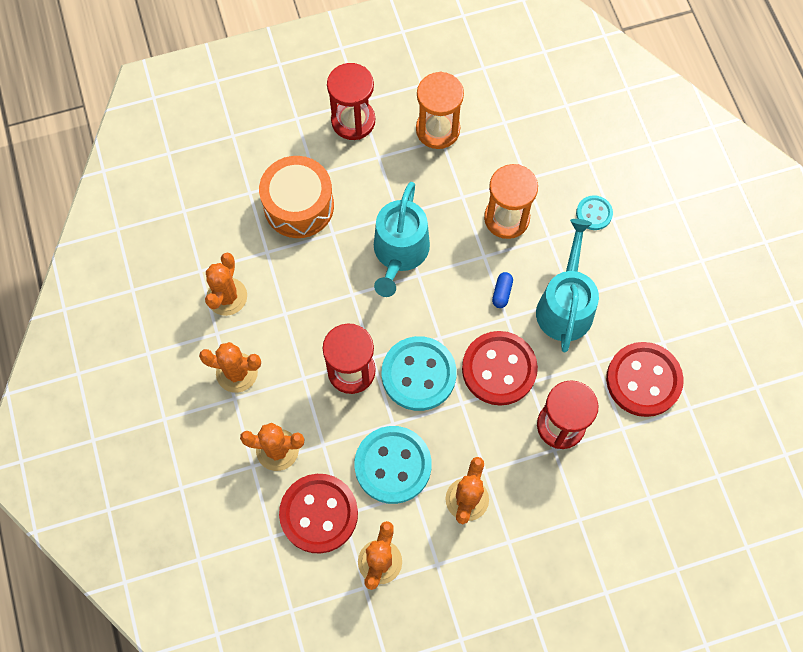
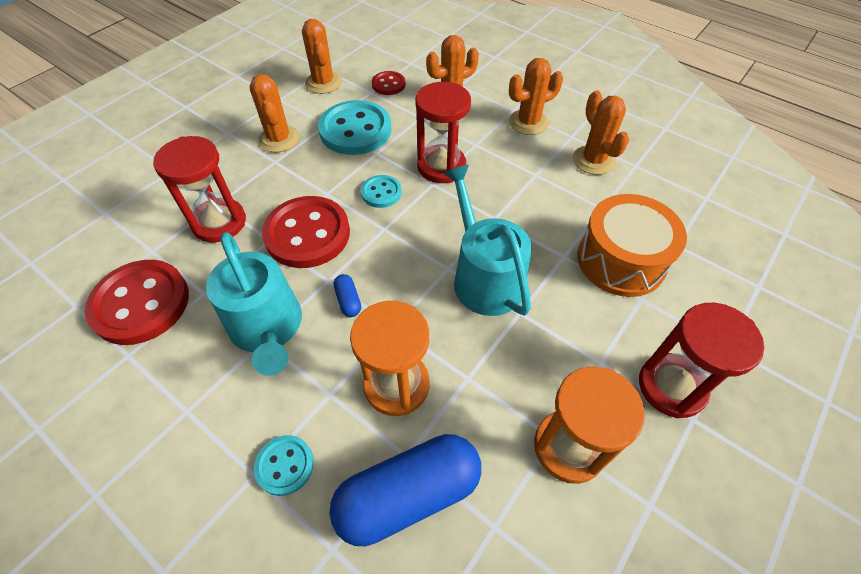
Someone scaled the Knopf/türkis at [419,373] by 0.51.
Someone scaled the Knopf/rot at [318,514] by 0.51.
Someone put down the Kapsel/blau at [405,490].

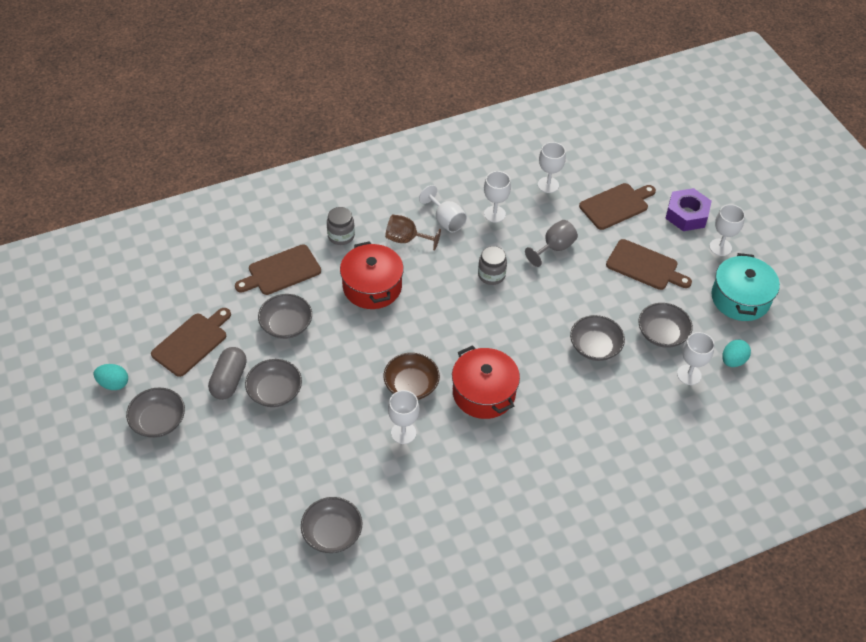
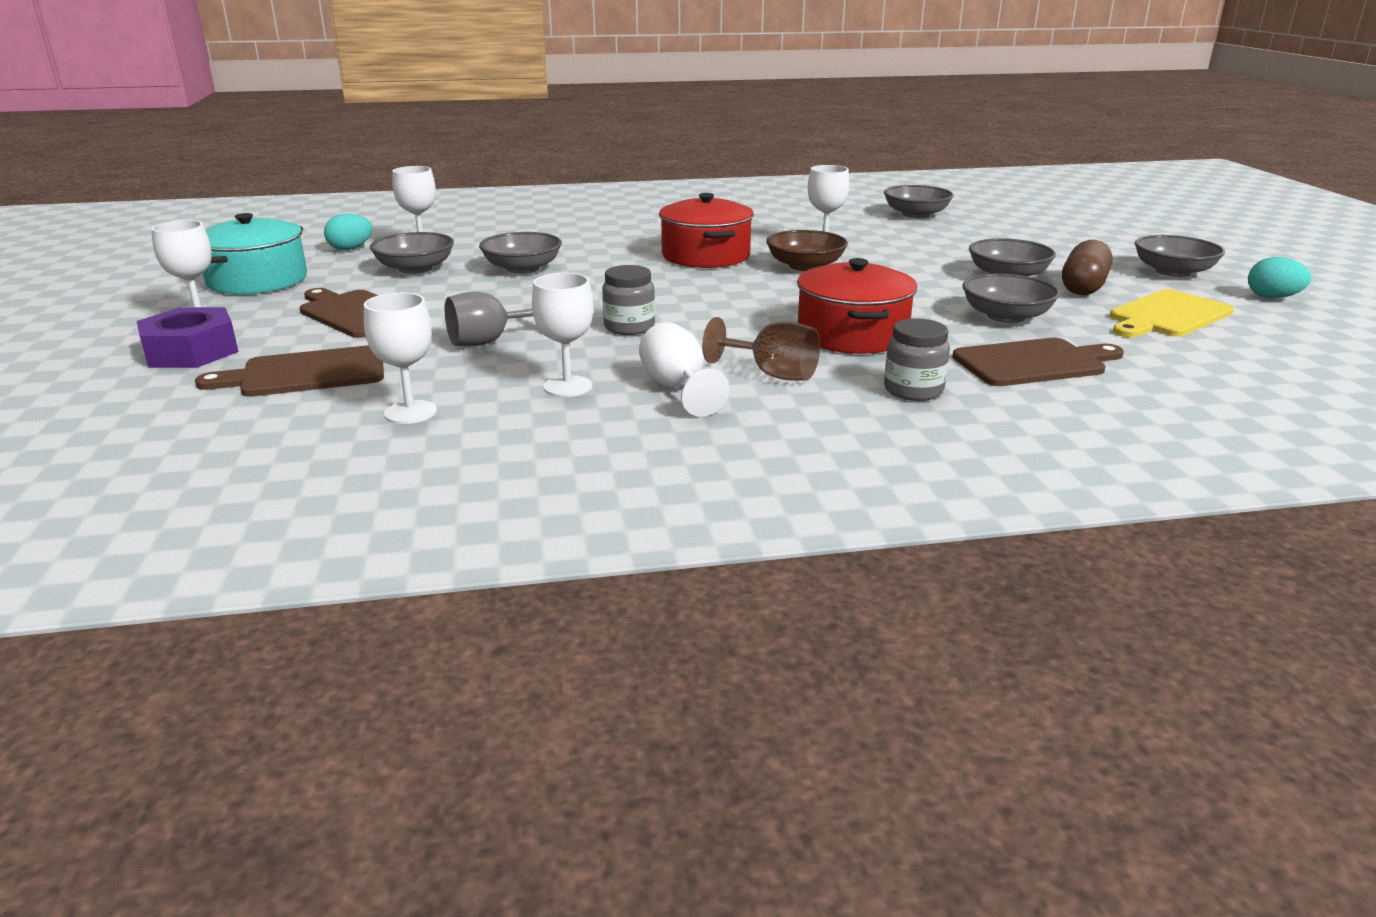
Someone repainted the Schneidebrett/braun at [191,342], which became the Schneidebrett/gelb at [1172,313].
Someone repainted the Kapsel/grau at [227,373], which became the Kapsel/braun at [1087,267].

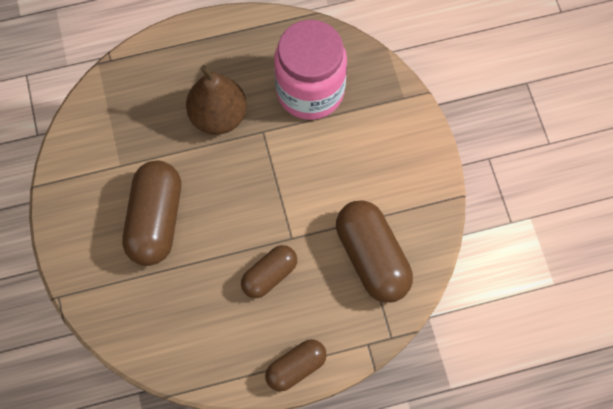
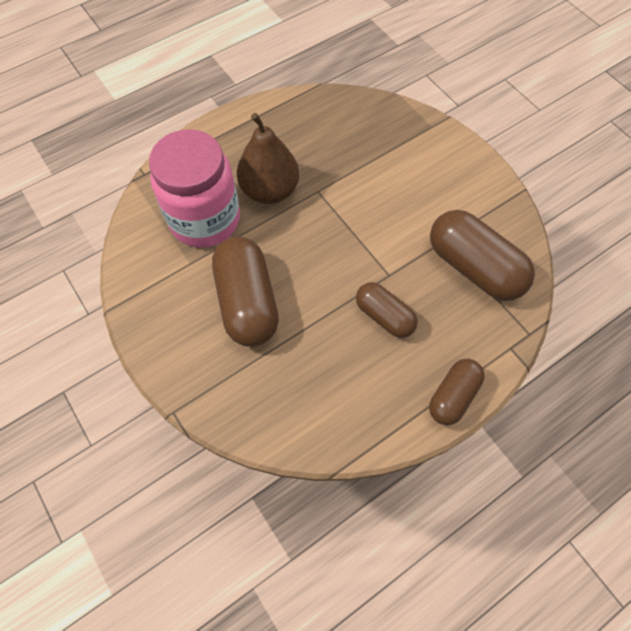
Someone carried the Einmachglas/rosa from [310,70] to [194,189].
Someone rotated the Kapsel/braun at [269,271] by 75 degrees counterclockwise.

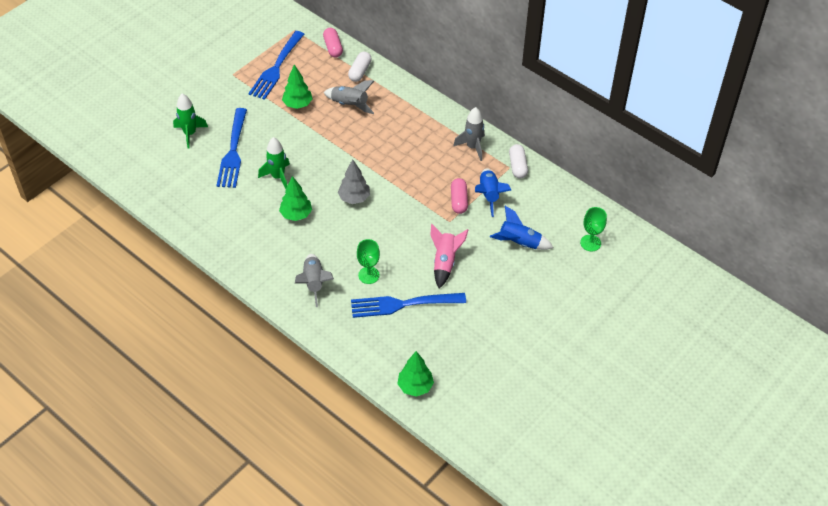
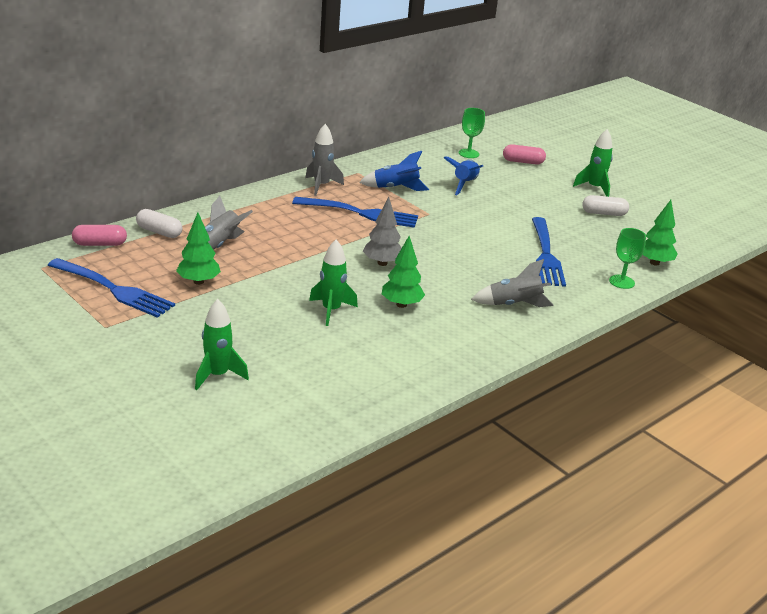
Someone carried the Gabel/blau from [231,148] to [355,212].
Someone carried the Kapsel/weiß from [518,161] to [605,205].
Someone carried the Kapsel/rosa from [459,196] to [524,154].
Someone took away the Rakete/rosa at [449,256].
Someone carried the Kelch/grün from [368,261] to [627,258].
Someone put down the Rakete/grün at [593,163].

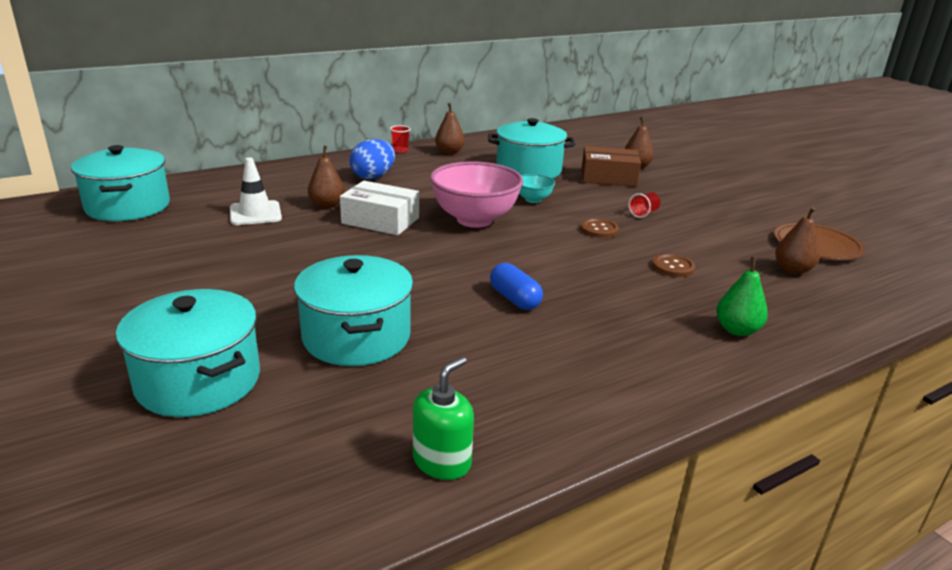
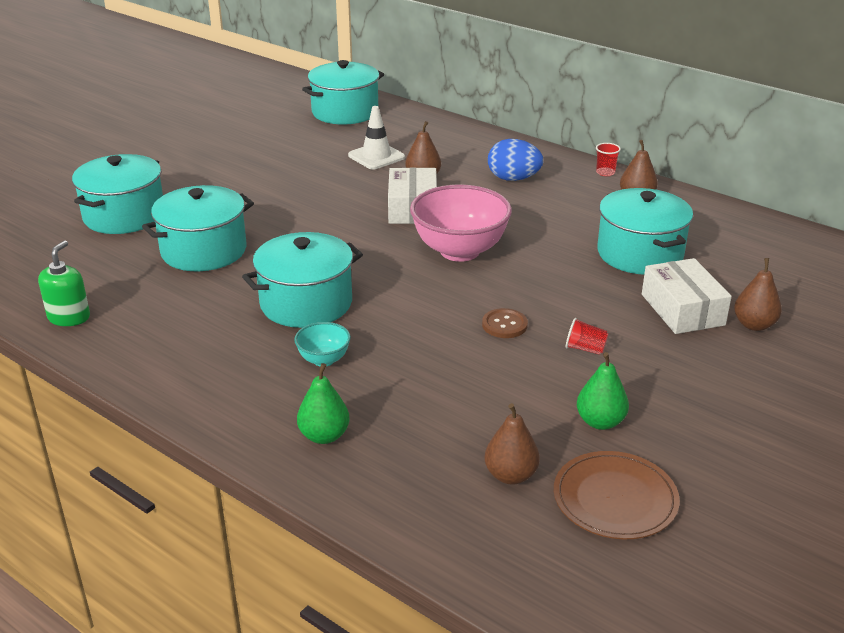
Someone repainted the Schachtel/braun at [611,166], which became the Schachtel/weiß at [687,296].
Someone carried the Schüssel/türkis from [537,188] to [322,344].
Someone took away the Knopf/braun at [673,265].
Someone swapped the Kapsel/blau at [516,286] for the Kochtopf/türkis at [302,280].
Someone rotated the Seifenspender/grün at [443,418] by 90 degrees counterclockwise.
Someone put down the Birne/grün at [603,391].

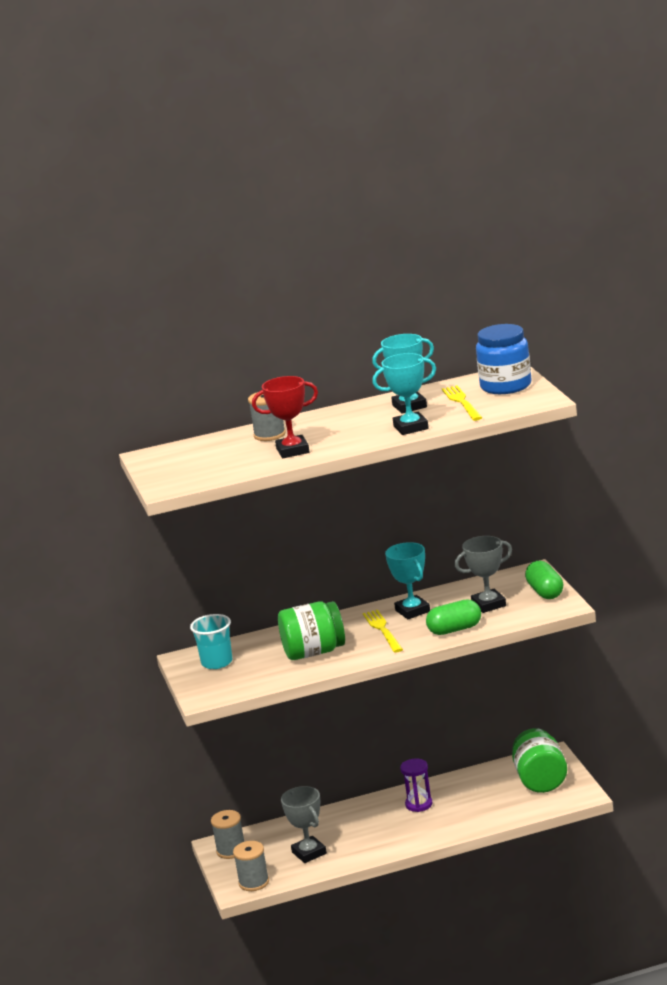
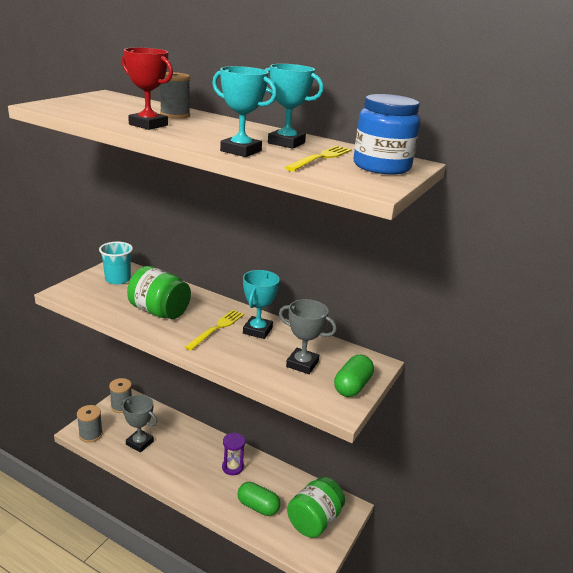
Someone carried the Kapsel/grün from [453,617] to [259,499].
Someone rotated the Pokal/grau at [304,824] by 75 degrees counterclockwise.

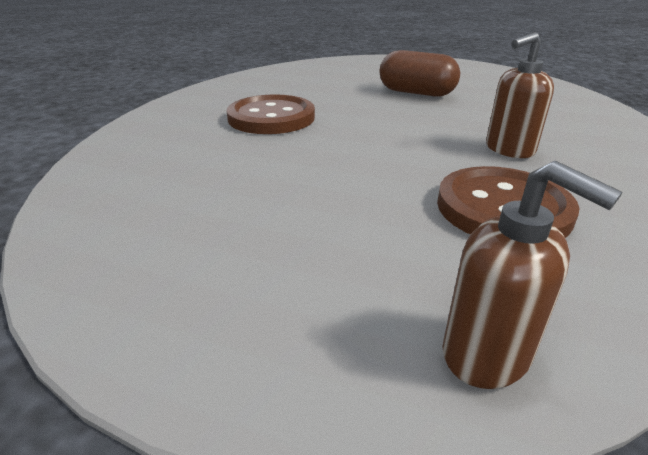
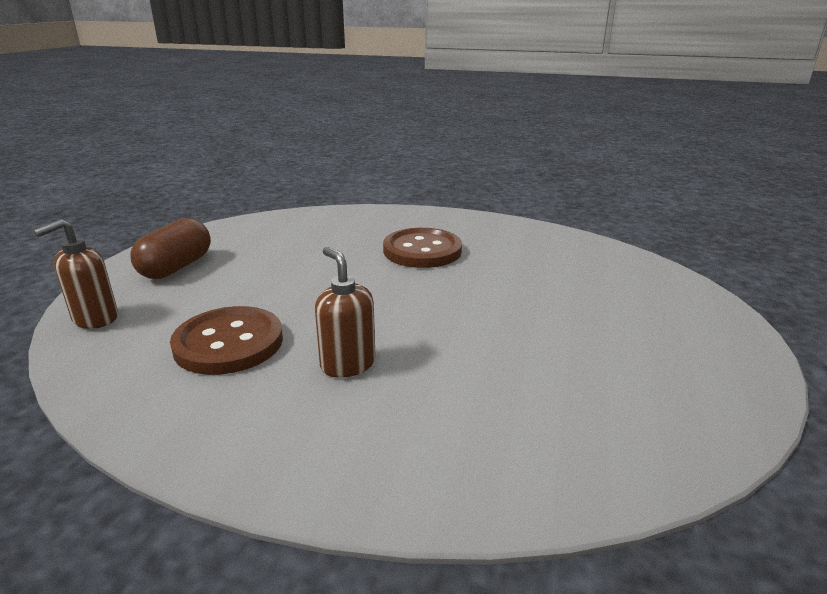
Someone carried the Kapsel/braun from [419,73] to [170,248].

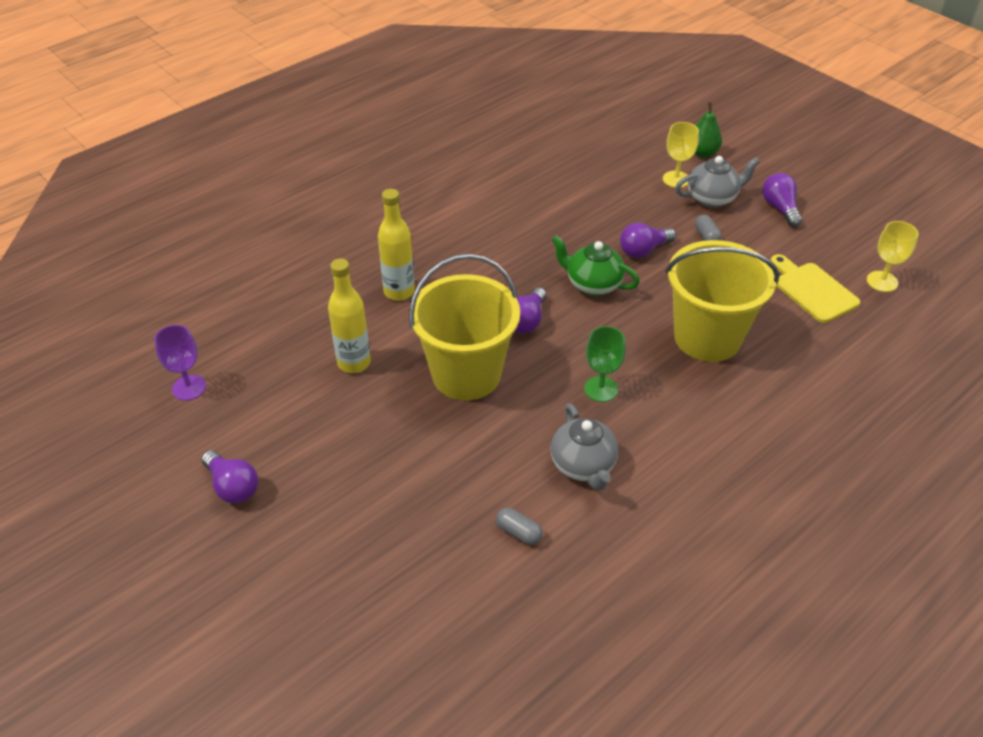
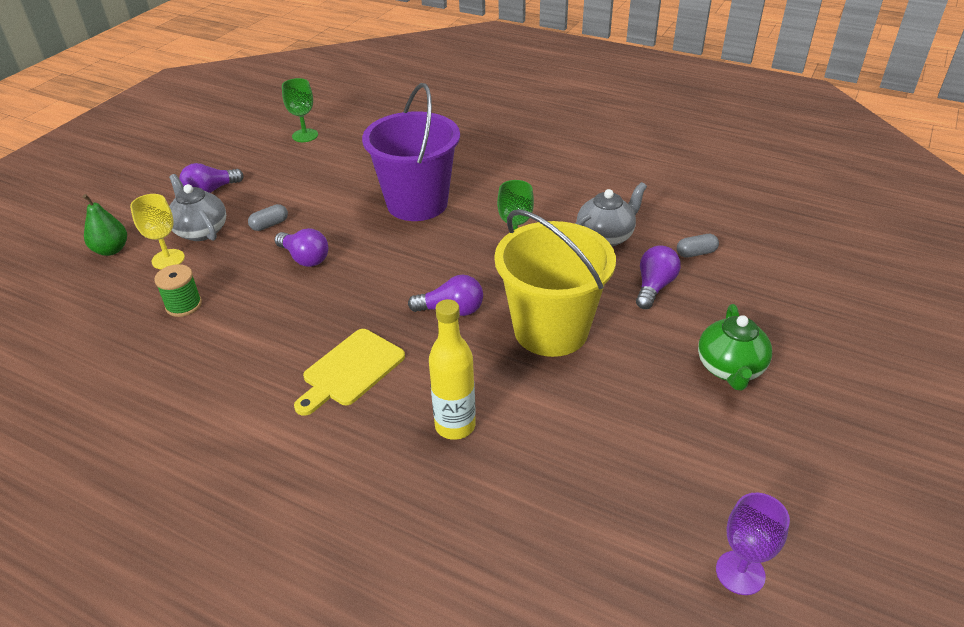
Someone repainted the Kelch/gelb at [892,256], which became the Kelch/grün at [300,110].
Someone carried the Teekanne/grün from [595,265] to [735,347].
Someone repainted the Eimer/gelb at [722,301], which became the Eimer/lila at [411,152].
Someone carried the Schneidebrett/gelb from [815,288] to [349,372].
Someone took away the Flasche/gelb at [349,315].
Someone carried the Glühbirne/lila from [230,477] to [658,277].
Someone rotated the Kapsel/grau at [519,526] by 60 degrees clockwise.
Someone put down the Garnrolle/grün at [178,290].

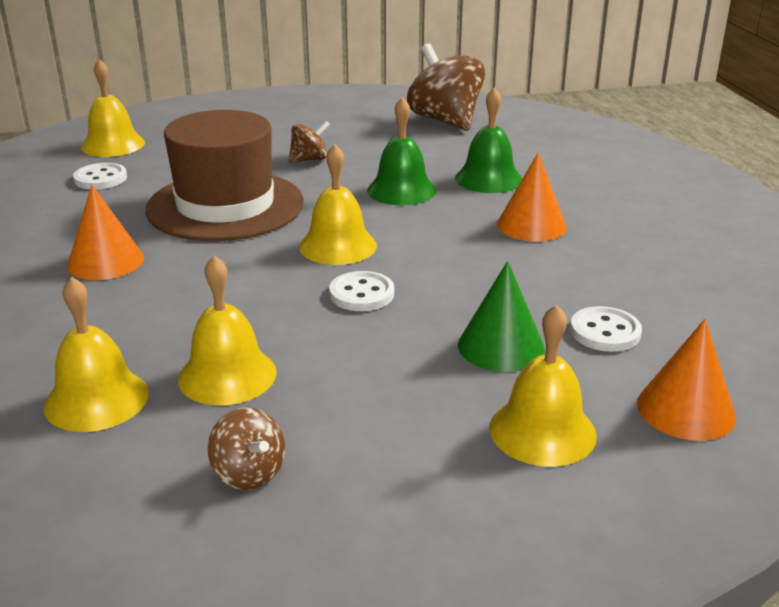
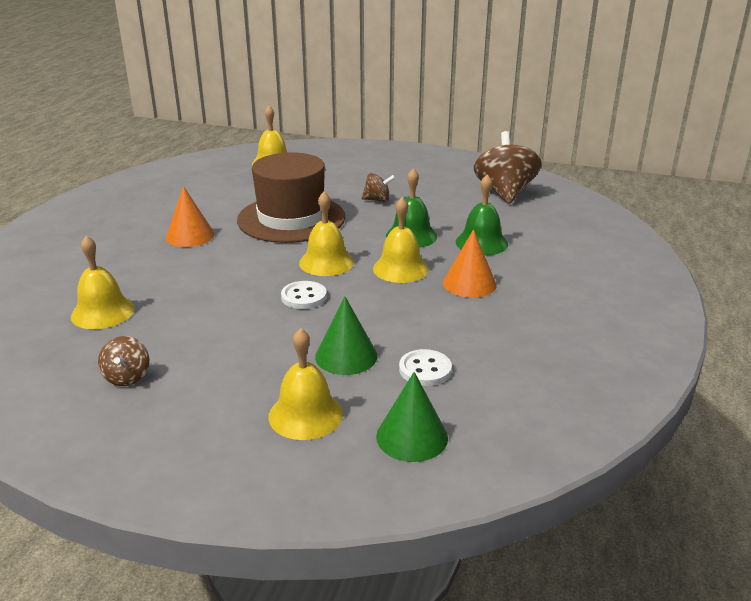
Someone took away the Knopf/weiß at [100,176].
Someone carried the Glocke/gelb from [227,330] to [401,240].
Someone repainted the Kegel/orange at [686,380], which became the Kegel/grün at [412,417].

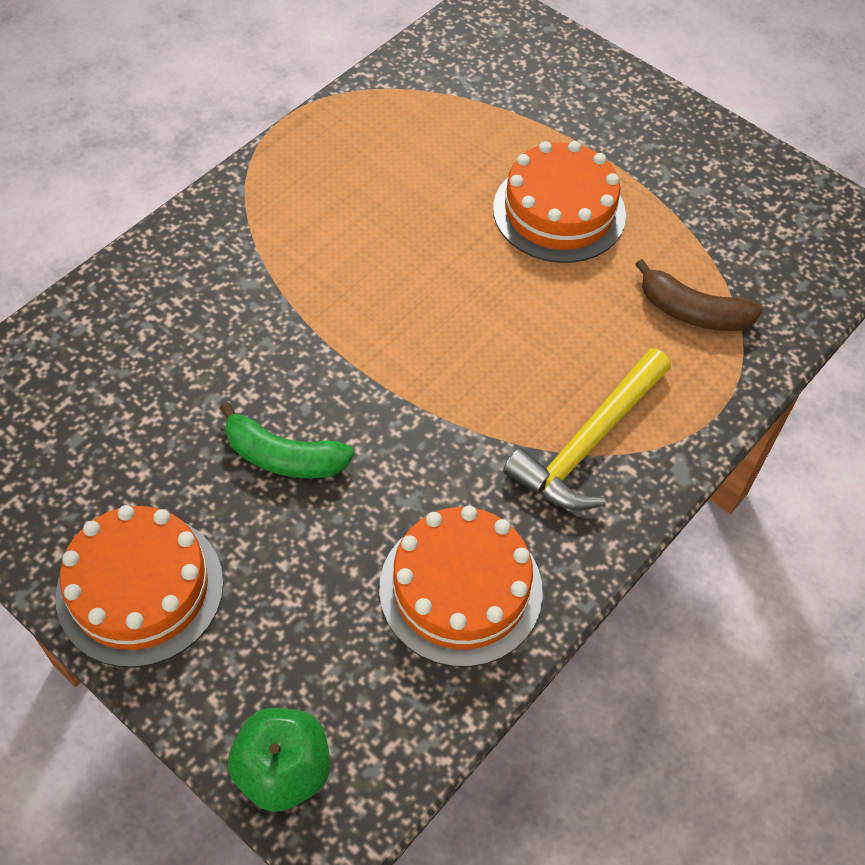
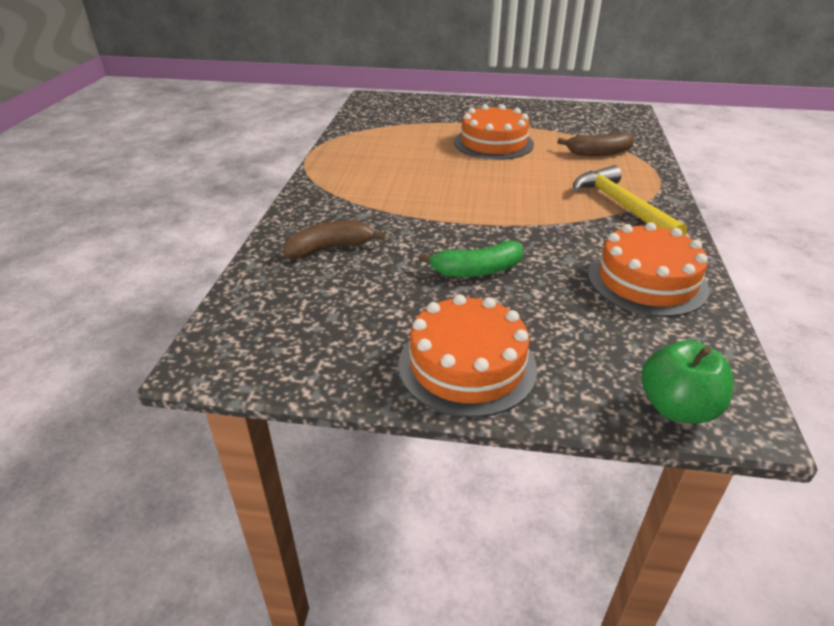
Someone rotated the Hammer/gelb at [587,429] by 150 degrees clockwise.
Someone put down the Banane/braun at [334,239].

